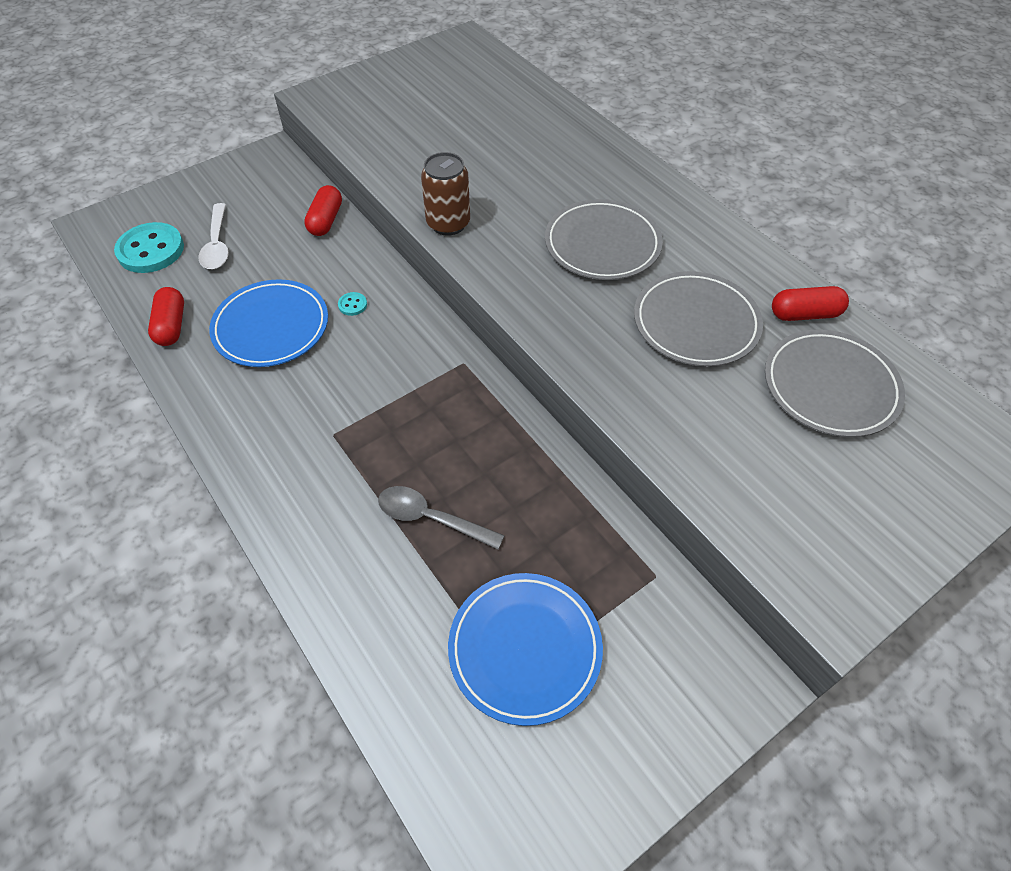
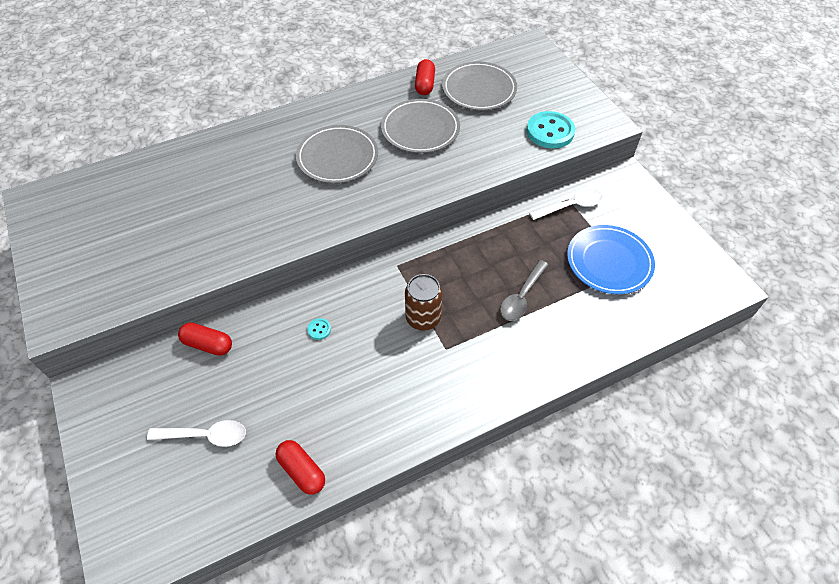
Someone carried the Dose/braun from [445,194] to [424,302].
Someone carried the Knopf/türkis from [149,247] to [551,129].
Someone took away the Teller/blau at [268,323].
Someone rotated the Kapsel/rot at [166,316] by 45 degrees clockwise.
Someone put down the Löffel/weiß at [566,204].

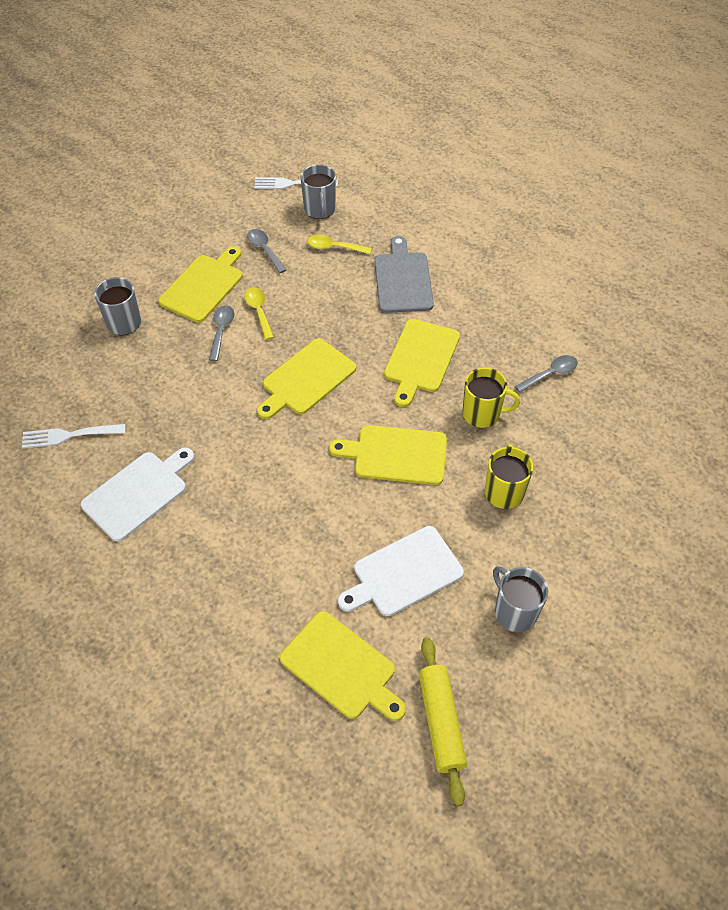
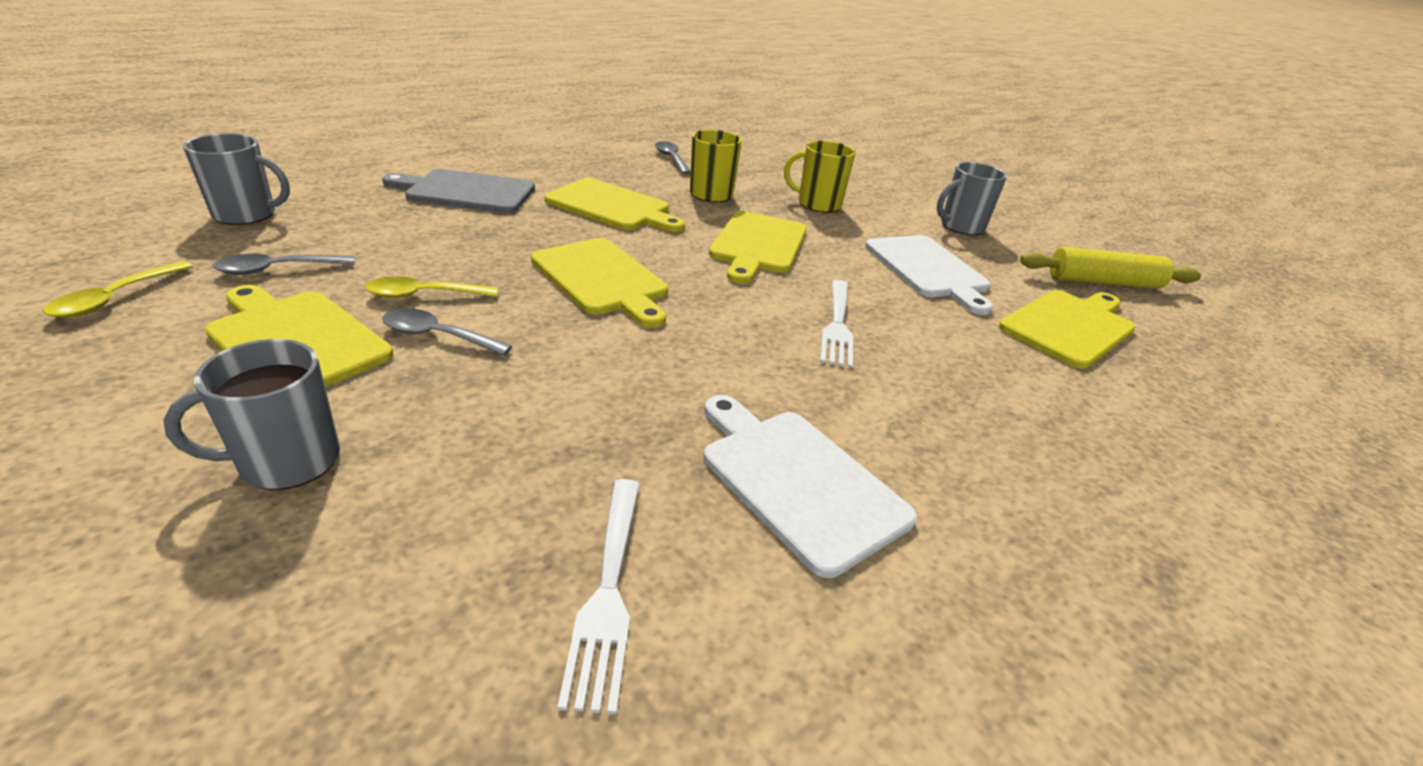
Someone carried the Gabel/weiß from [296,183] to [836,324].
Someone carried the Löffel/gelb from [339,244] to [119,289].

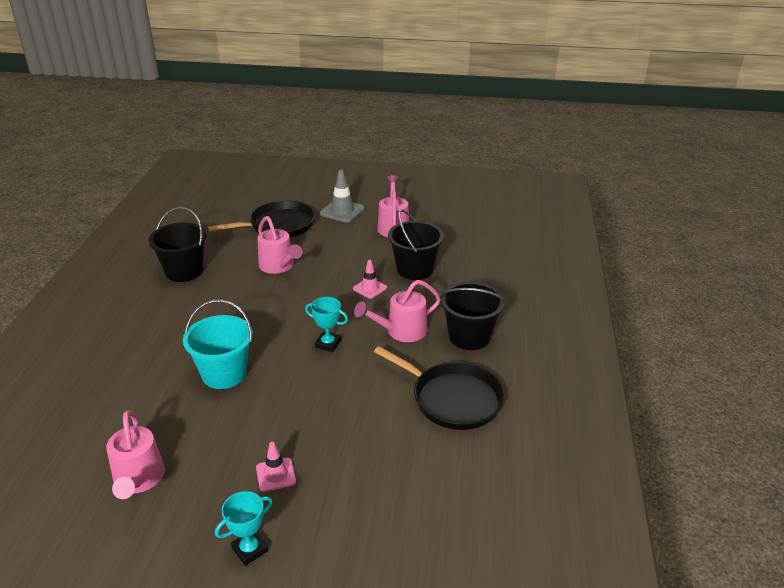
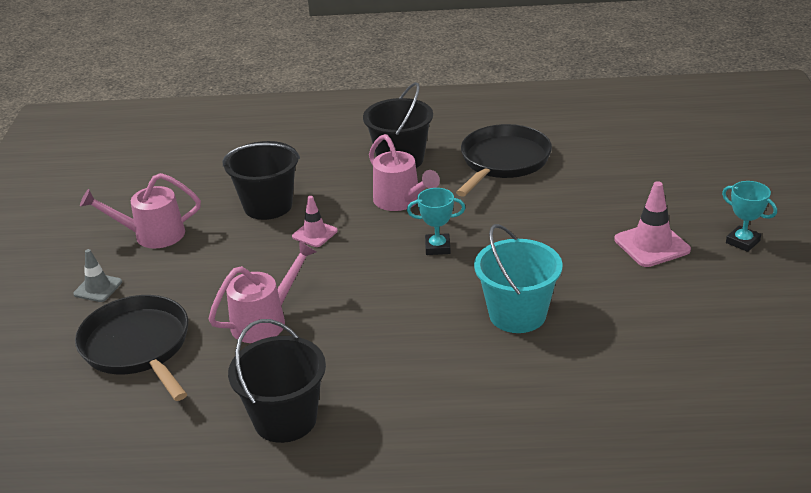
Someone scaled the Leitkegel/grau at [342,196] by 0.63.
Someone rotated the Pokal/türkis at [326,324] by 75 degrees clockwise.
Someone took away the Gießkanne/rosa at [135,454].
Someone scaled the Leitkegel/rosa at [276,467] by 1.58.

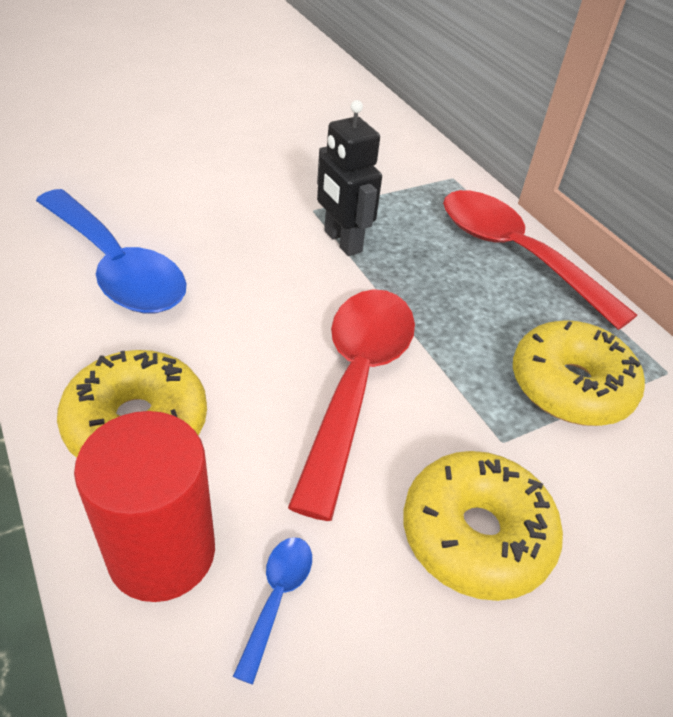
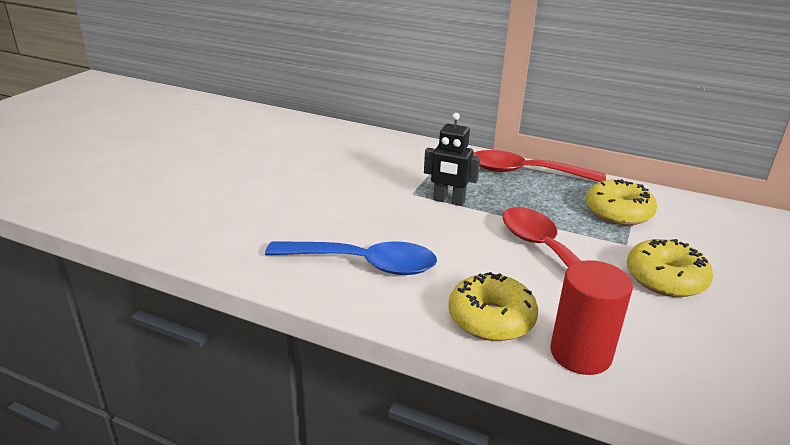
Someone took away the Löffel/blau at [272,610].

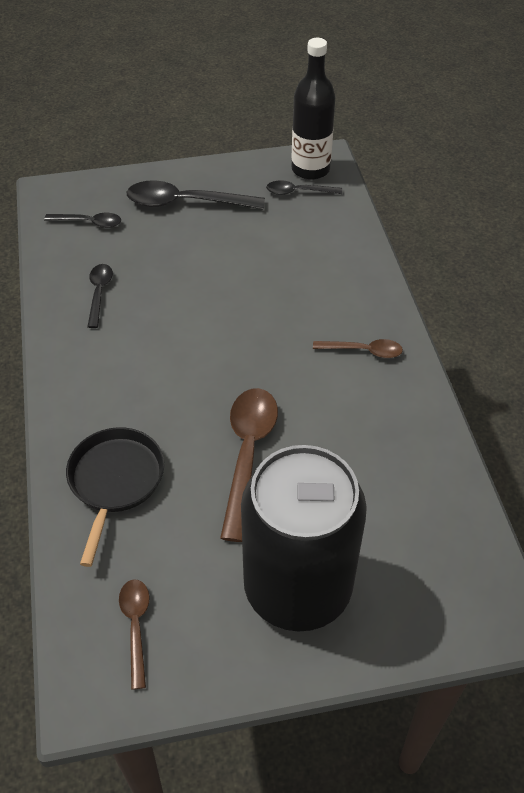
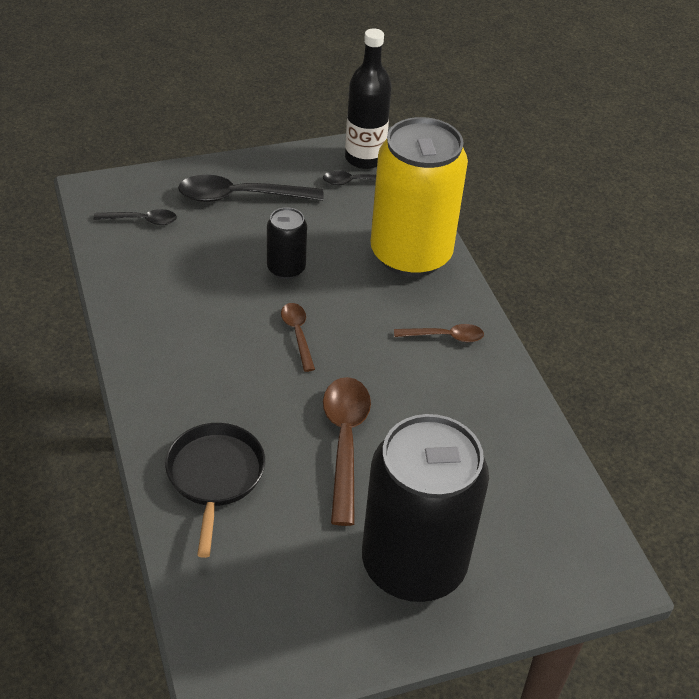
Someone took away the Löffel/schwarz at [100,296].
Someone carried the Löffel/braun from [134,634] to [298,337].
Someone put down the Dose/gelb at [419,197].
Someone put down the Dose/schwarz at [287,243].

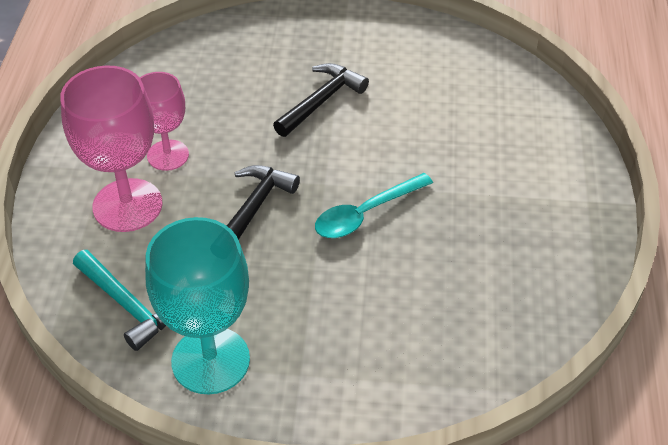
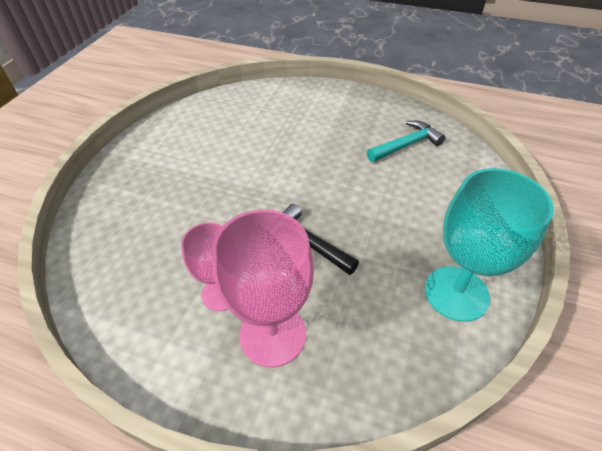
Someone took away the Hammer/schwarz at [321,100].
Someone took away the Löffel/türkis at [374,205].
Someone carried the Hammer/türkis from [119,300] to [406,141].

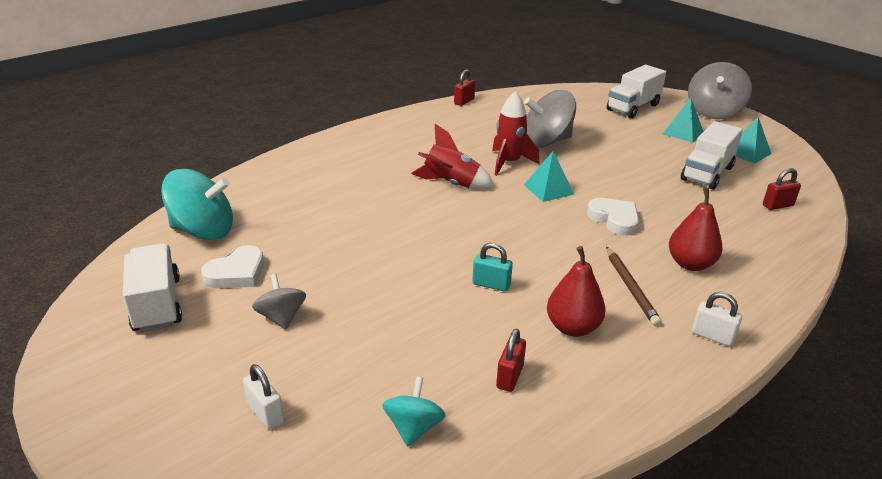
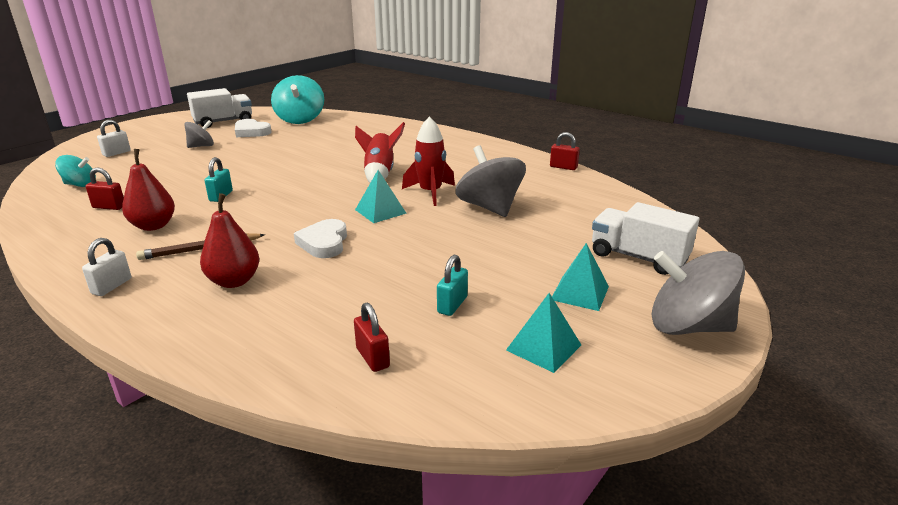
Someone swapped the Lastwagen/weiß at [712,155] for the Vorhängeschloss/türkis at [452,285].
Someone rotated the Herz/weiß at [613,216] by 135 degrees clockwise.

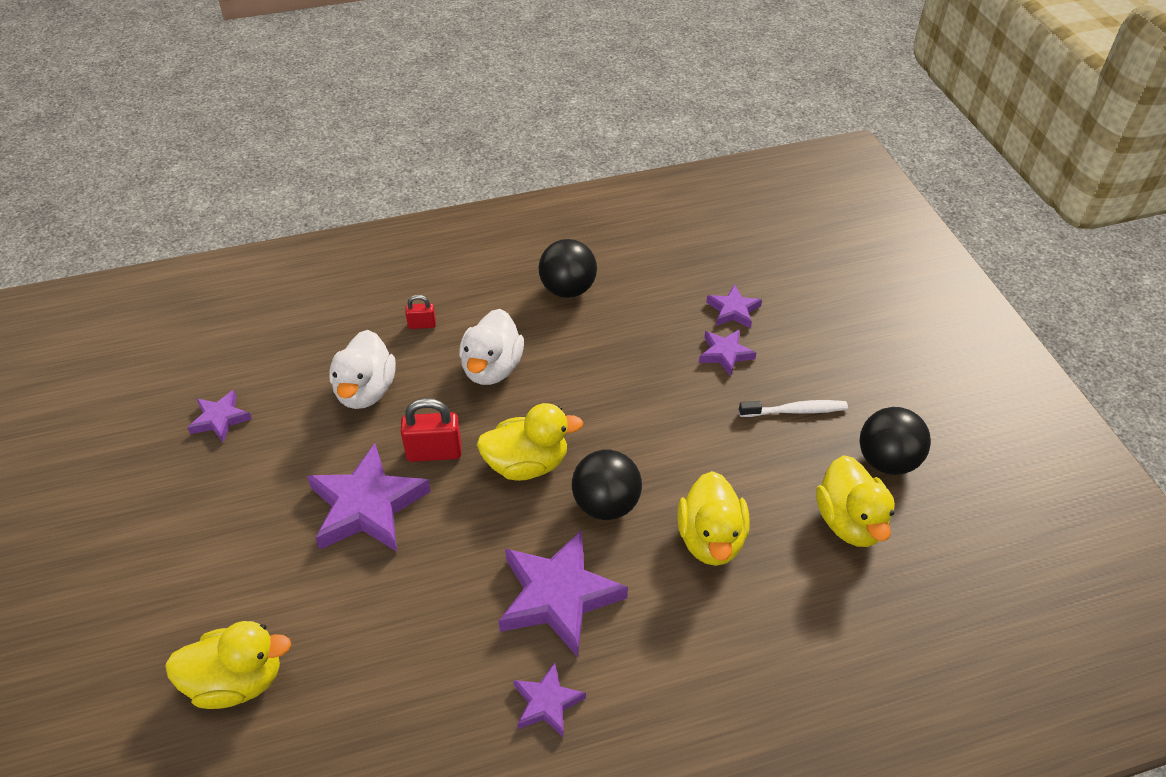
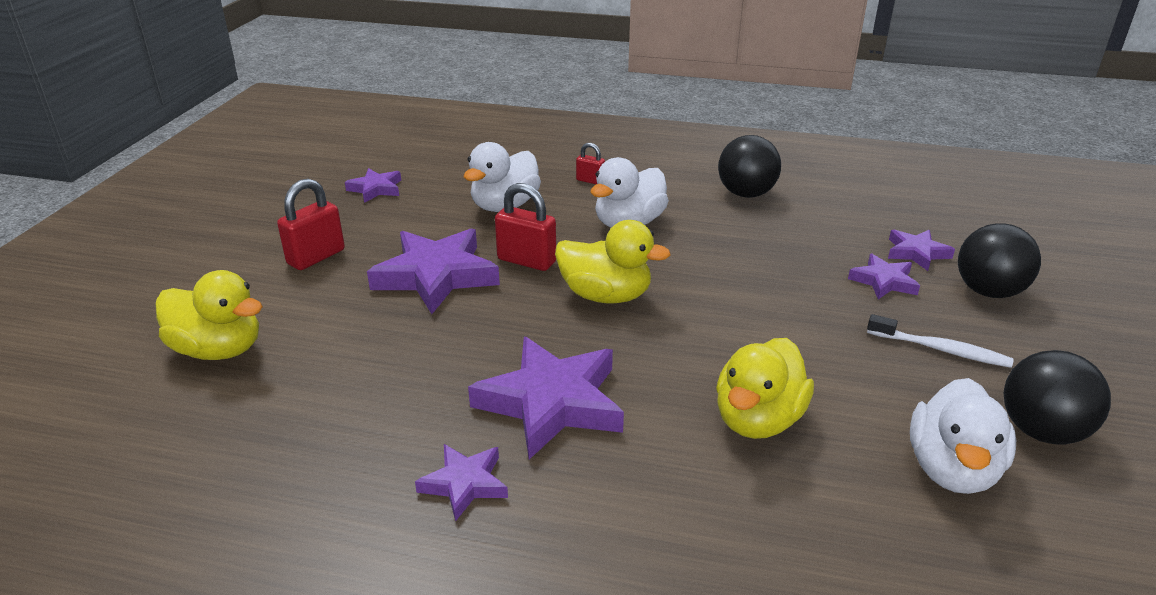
Someone carried the Ball/schwarz from [607,485] to [999,260].
Someone repainted the Ente/gelb at [855,501], which became the Ente/weiß at [963,436].
Someone put down the Vorhängeschloss/rot at [311,224].

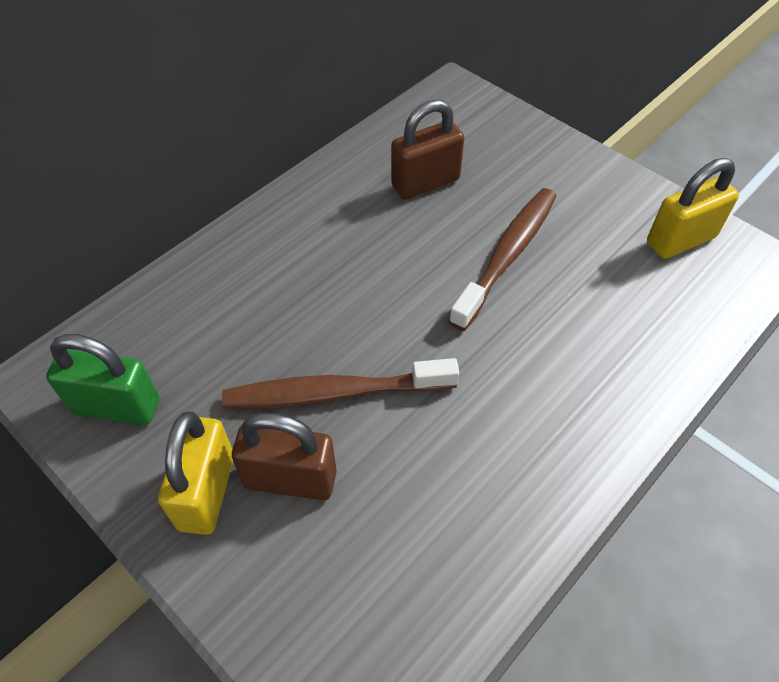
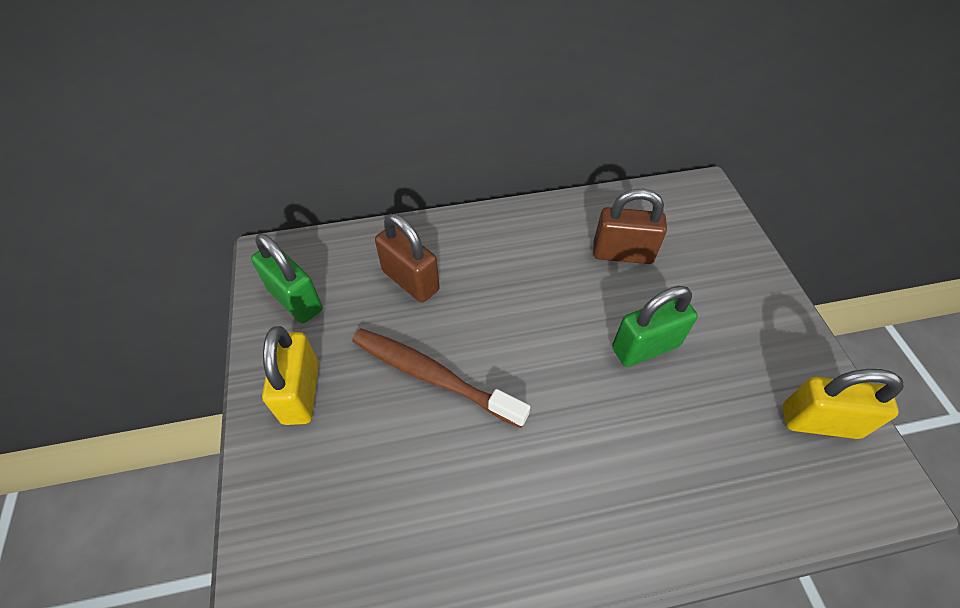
Someone swapped the Zahnbürste/braun at [502,259] for the Vorhängeschloss/grün at [655,326].
Someone rotated the Vorhängeschloss/gelb at [195,473] by 45 degrees counterclockwise.
Someone carried the Vorhängeschloss/braun from [284,456] to [407,258].

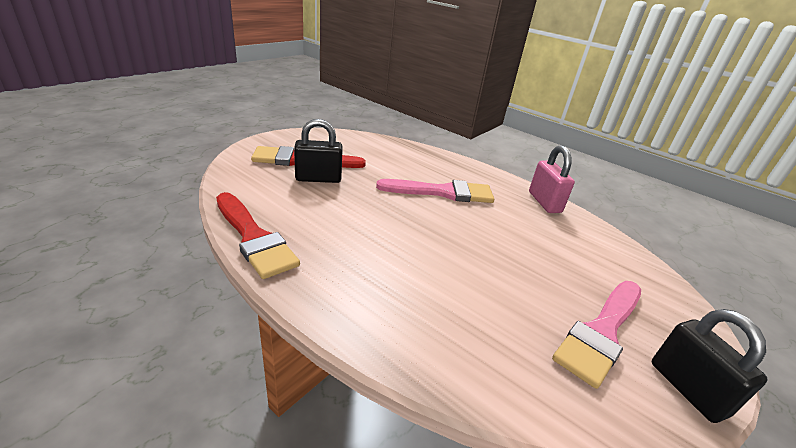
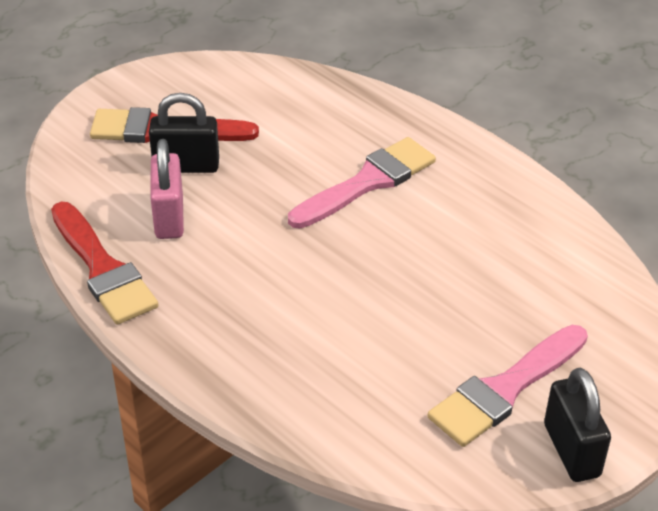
Someone carried the Vorhängeschloss/rosa from [552,179] to [167,189].
Someone rotated the Pinsel/rosa at [435,191] by 45 degrees counterclockwise.

